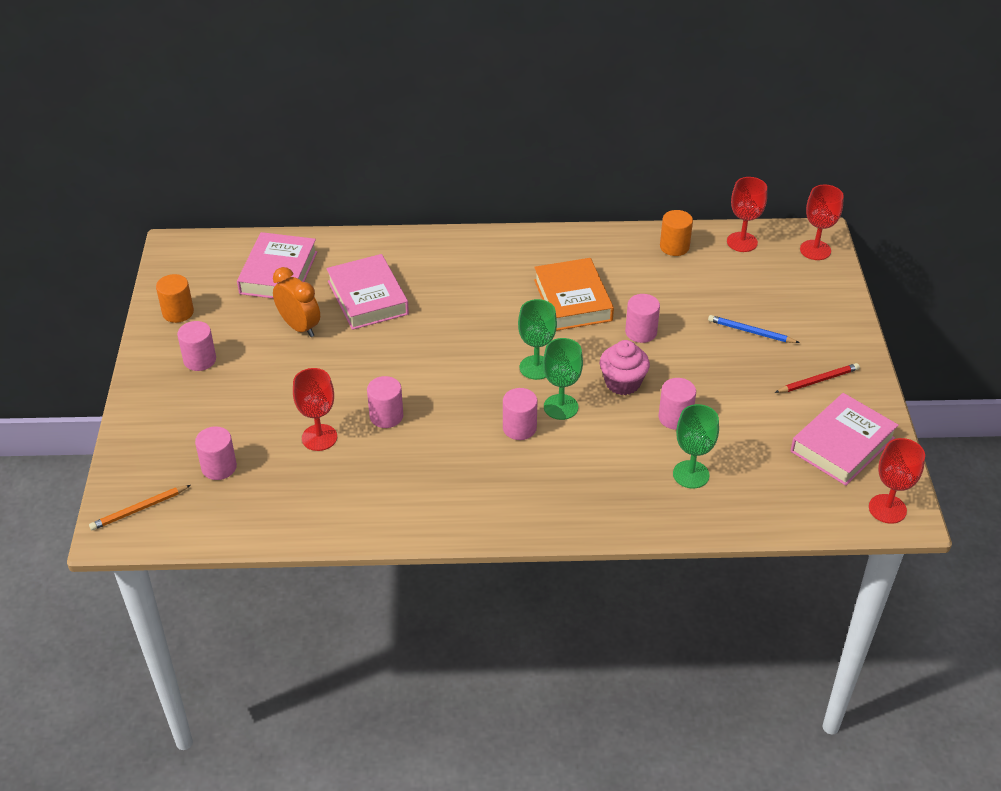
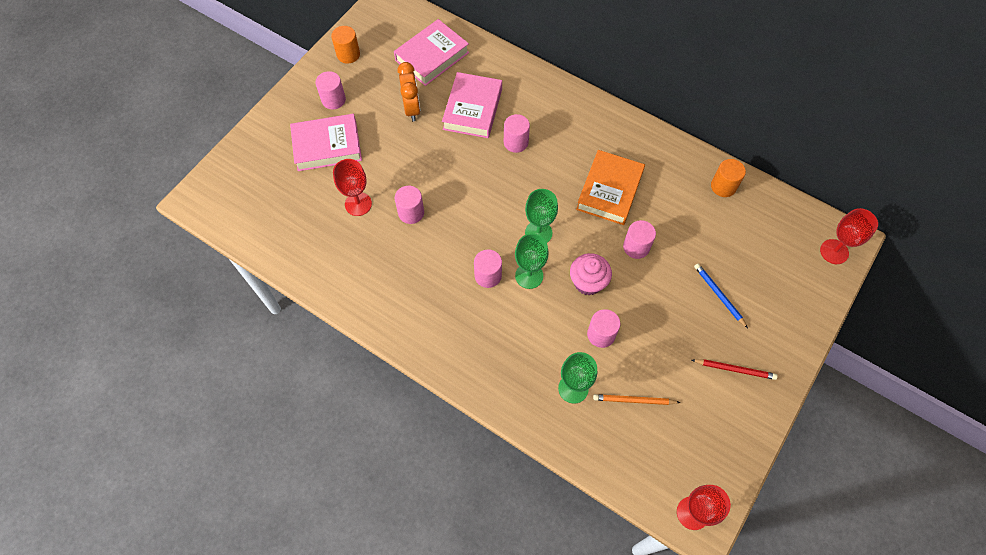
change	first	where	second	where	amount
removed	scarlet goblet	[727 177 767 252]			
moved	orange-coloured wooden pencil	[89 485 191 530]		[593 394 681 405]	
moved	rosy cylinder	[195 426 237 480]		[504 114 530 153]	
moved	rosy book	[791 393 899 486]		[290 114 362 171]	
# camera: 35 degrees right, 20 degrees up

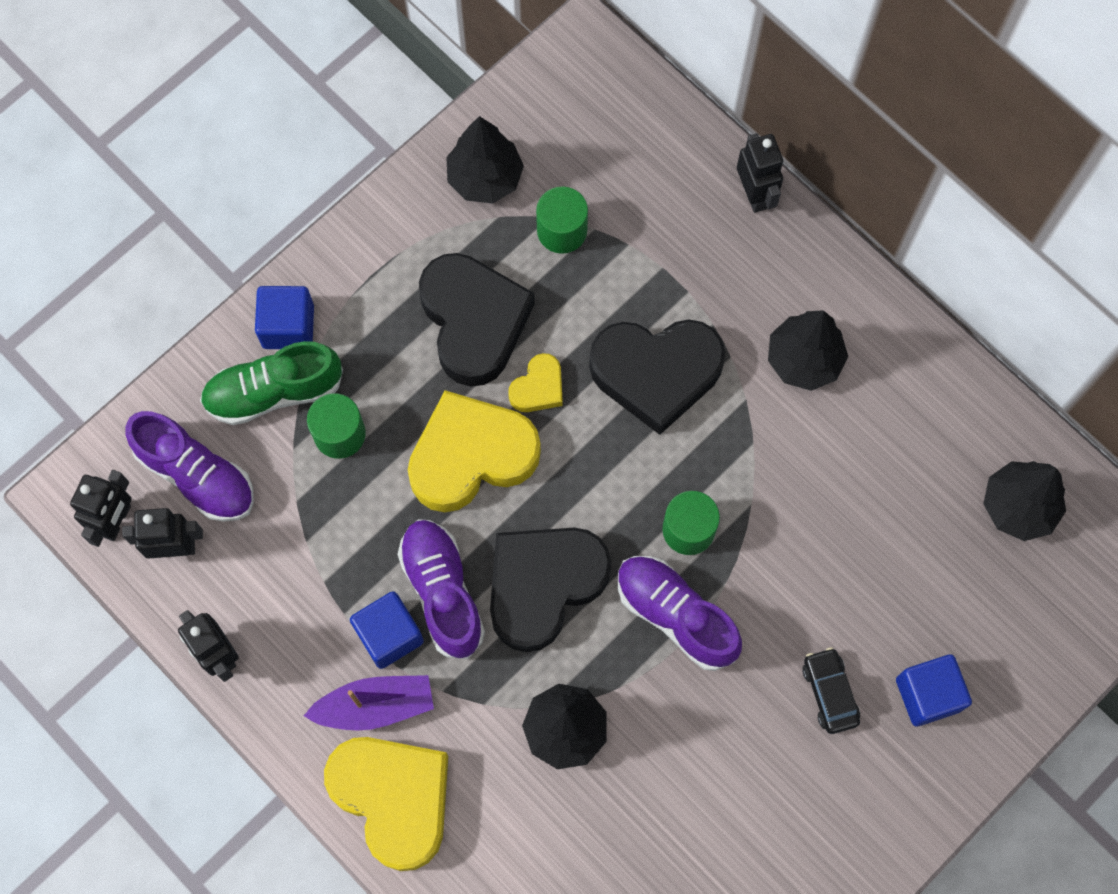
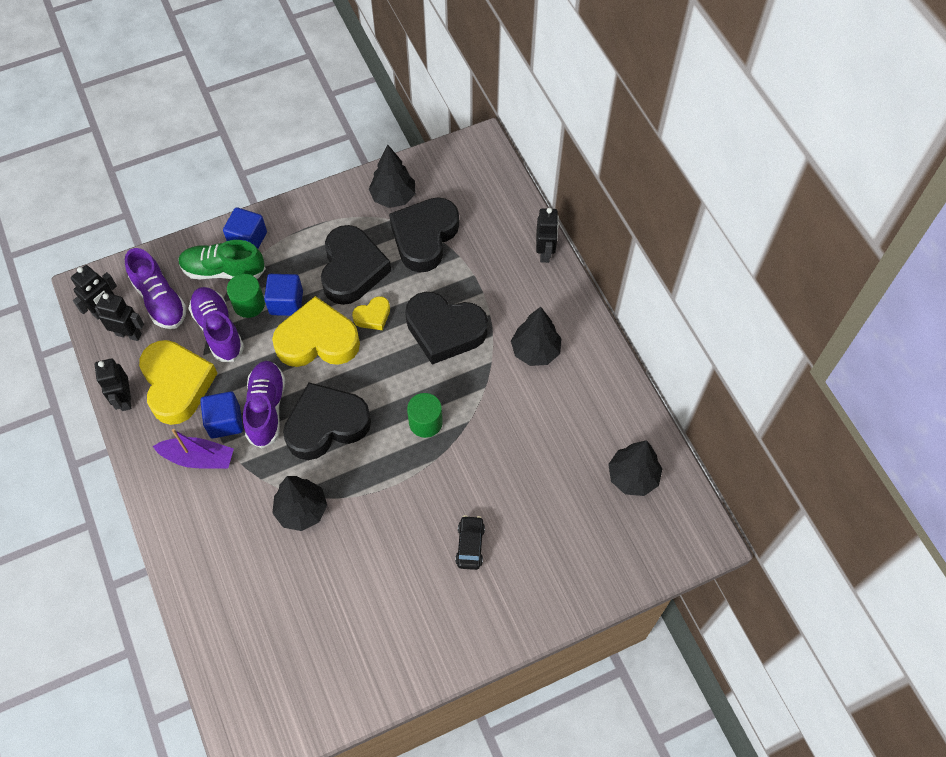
change	first	where	second	where	amount
moved	golden heart shape	[324 737 448 871]		[139 340 218 425]	
moved	royal purple shoe	[618 556 742 671]		[188 287 244 362]	
moved	cobalt cube	[896 654 972 726]		[264 274 303 316]	
replaced	emerald cylinder	[536 186 588 254]	jet-black heart shape	[389 197 459 273]	
# camera: 20 degrees right, 10 degrees down

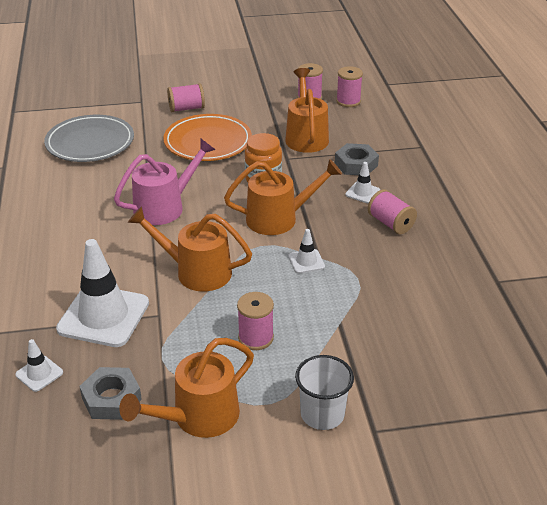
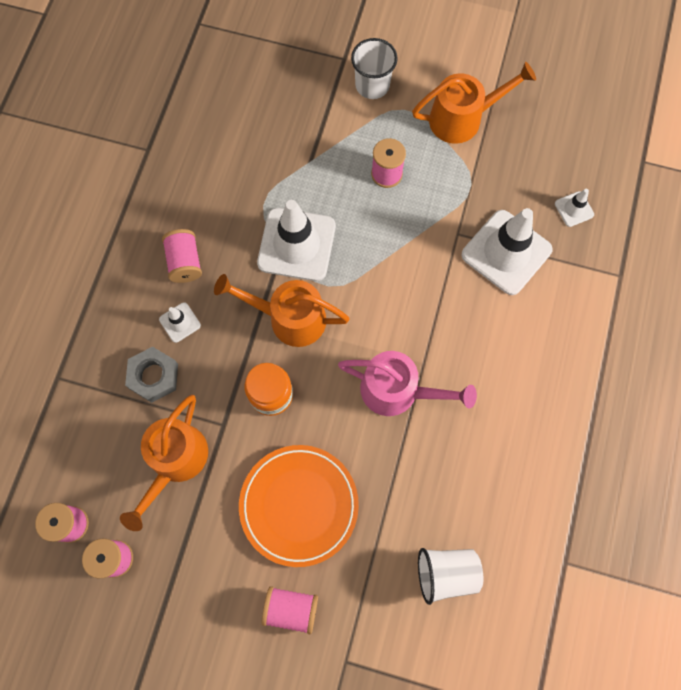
change	first	where	second	where	amount
removed	gray hex nut	[79 367 142 420]			
removed	orange-coloured watering can	[128 206 252 292]			
replaced	gray plate	[44 115 134 162]	pure white beaker	[418 548 483 605]	
turned	rosy watering can	[114 138 215 225]		[338 351 477 416]	150 degrees counterclockwise
resized	pure white traffic cone	[288 229 325 273]		[257 200 336 281]	x2.20
# camera: 155 degrees left, 35 degrees up

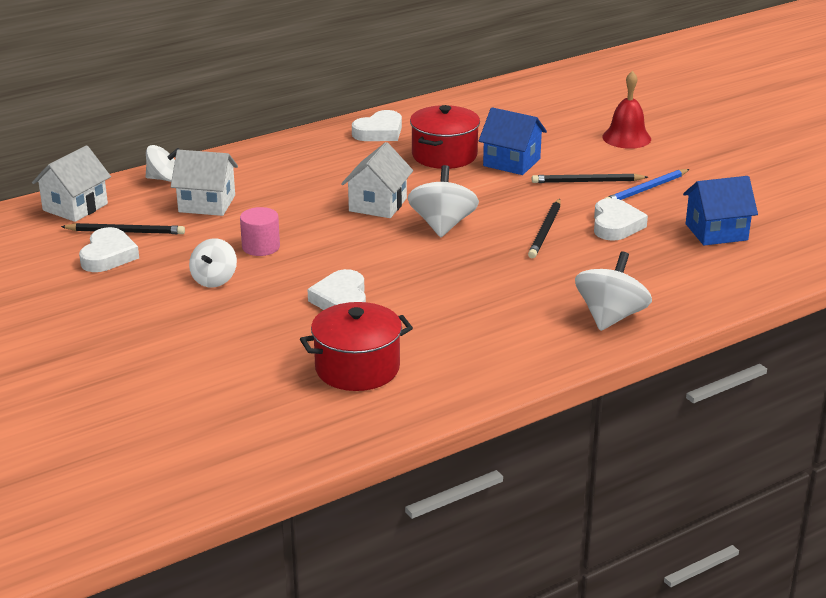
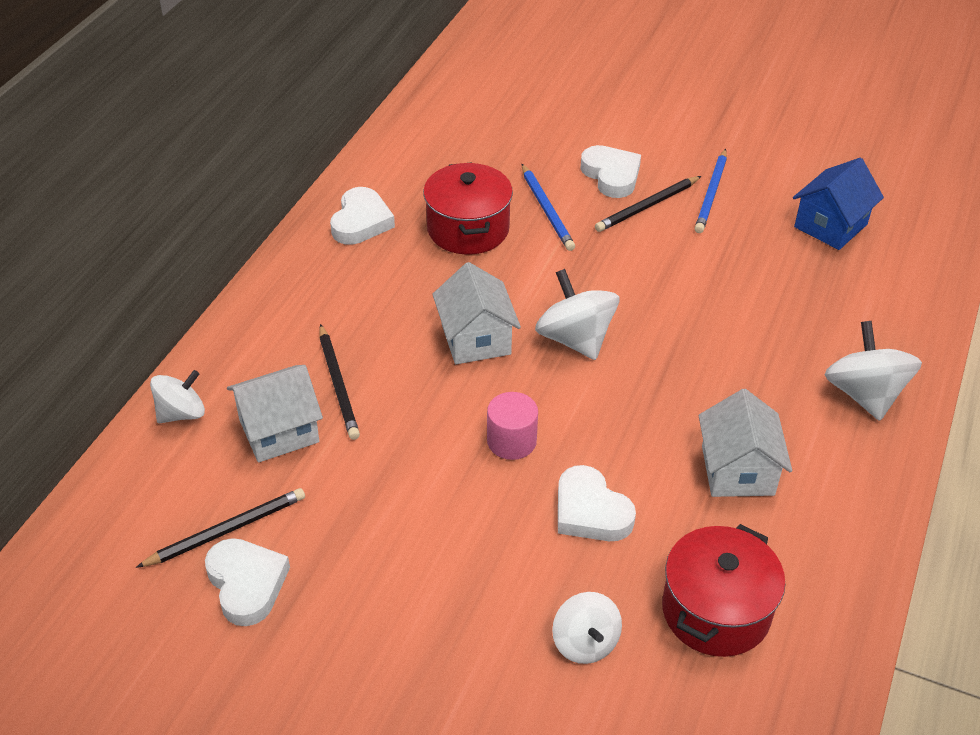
change	first	where	second	where	amount
removed	scarlet bell	[602 71 651 149]			
moved	pure white cottage	[32 145 111 222]		[699 389 792 497]	
moved	pure white whirligig	[189 238 237 288]		[552 592 622 664]	
moved	rosy cylinder	[240 207 280 256]		[487 392 538 460]	
moved	jet-black wooden pencil	[528 199 561 258]		[319 324 360 440]	
moved	pure white heart shape	[594 198 648 241]		[580 145 641 198]	
replaced	cobalt cottage	[479 107 547 175]	cobalt wooden pencil	[522 164 575 251]	
# camera: 35 degrees left, 15 degrees up

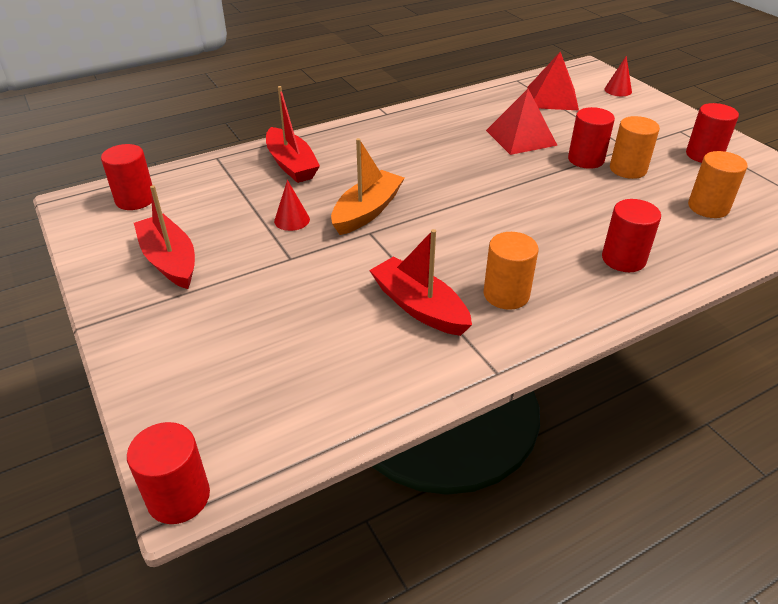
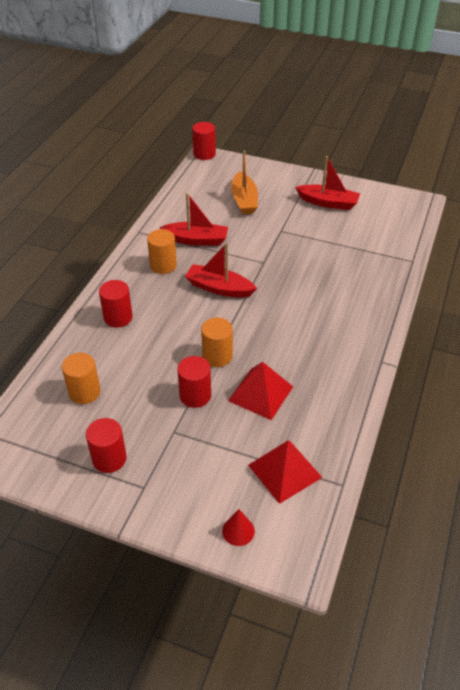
change	first	where	second	where	amount
removed	scarlet cylinder	[101 144 152 210]			
removed	scarlet solid cone	[274 180 310 231]			
moved	scarlet toy boat	[266 86 320 183]		[185 243 257 298]	
moved	orange-coloured toy boat	[331 138 404 235]		[231 151 258 214]	
moved	orange-coloured cylinder	[610 116 660 179]		[201 317 233 367]	
# camera: 140 degrees right, 5 degrees up

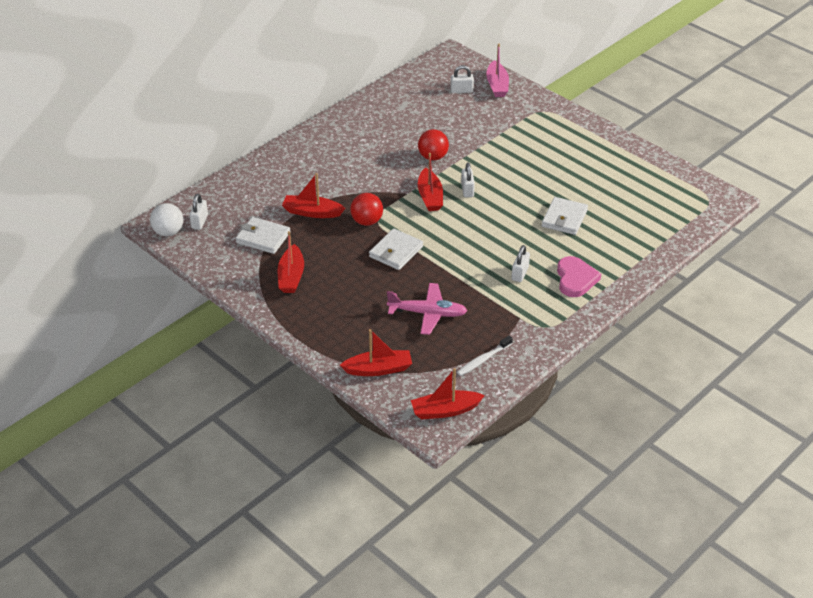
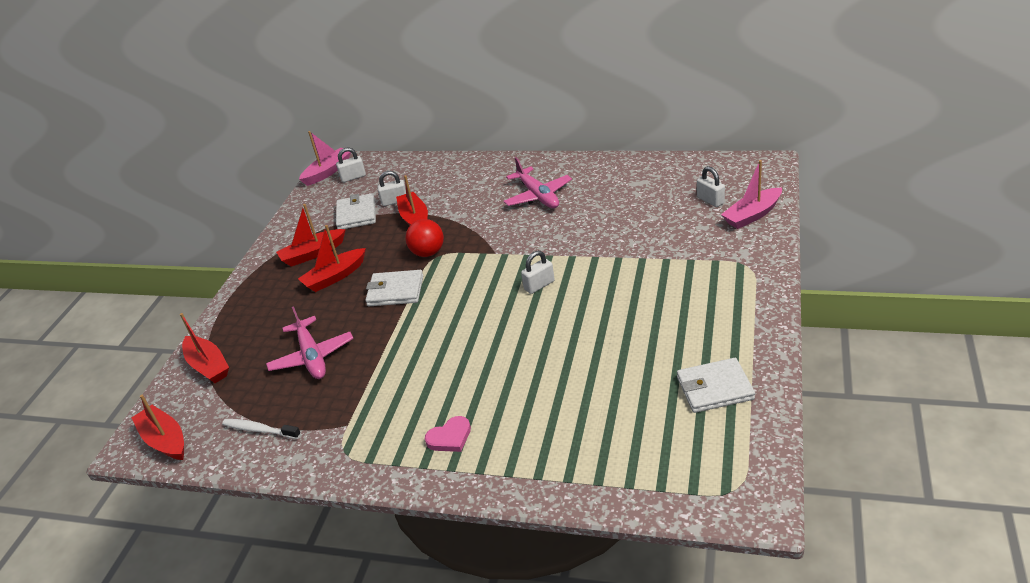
change	first	where	second	where	amount
removed	scarlet play ball	[418 129 449 161]			
added			rosy toy plane	[504 157 572 208]	
moved	scarlet toy boat	[418 153 443 211]		[298 225 366 292]	
moved	pure white lock	[511 245 530 282]		[377 171 406 206]	
moved	pure white card wallet	[542 197 588 235]		[677 358 755 413]	
replaced	pure white play ball	[150 203 184 236]	rosy toy boat	[299 131 351 186]	
resized	rosy heart shape	[557 256 601 297]		[425 416 471 452]	x0.66
# camera: 65 degrees right, 5 degrees down

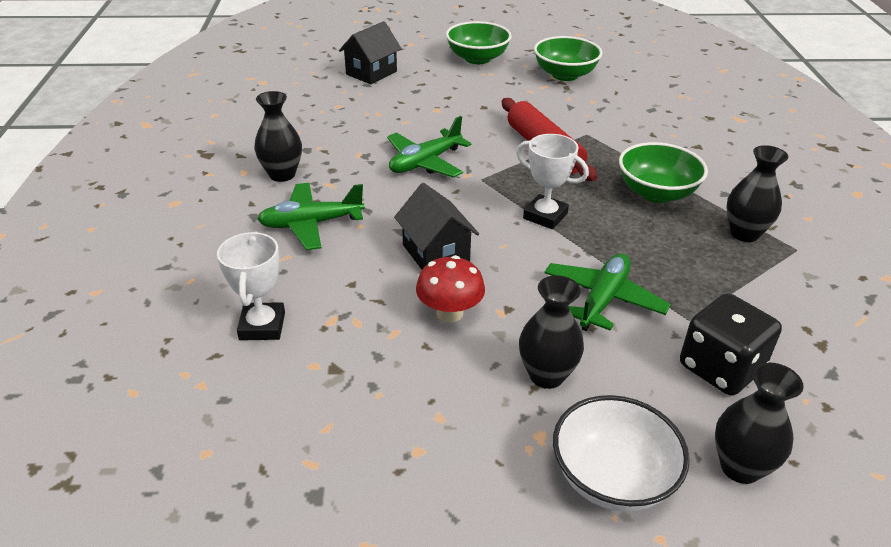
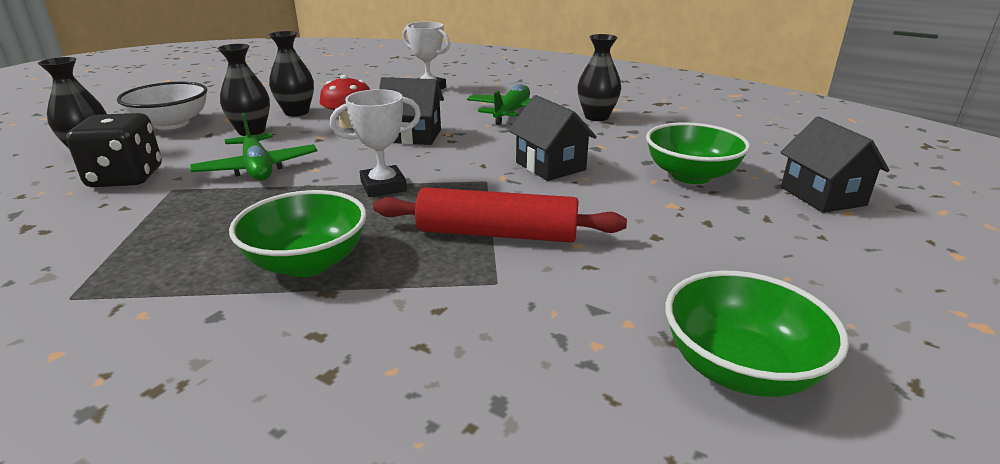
change	first	where	second	where	amount
moved	emerald bowl	[446 21 512 64]		[646 122 750 184]	
moved	jet-black vase	[727 145 788 242]		[269 31 314 116]	
replaced	emerald toy plane	[387 116 472 178]	jet-black cottage	[509 95 597 181]	
# camera: 125 degrees right, 10 degrees down

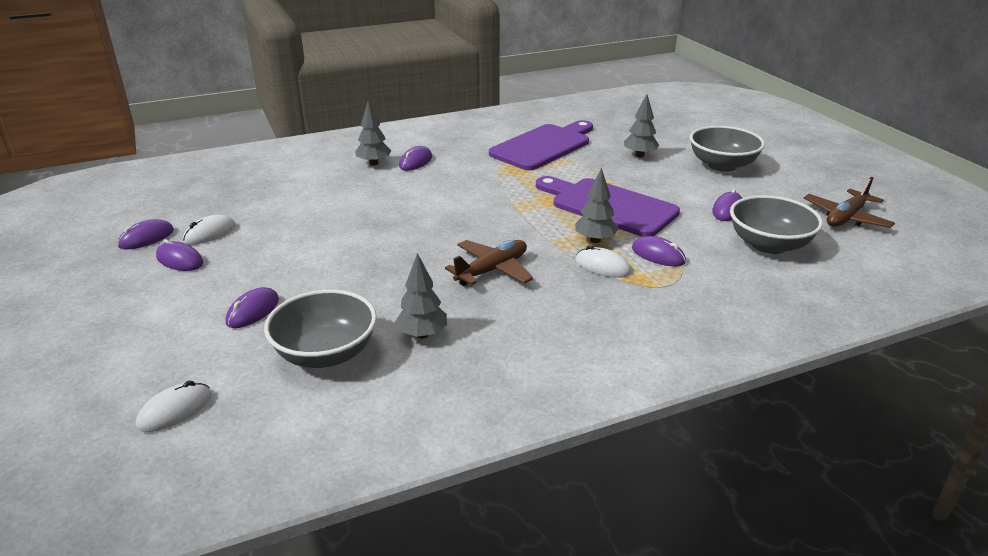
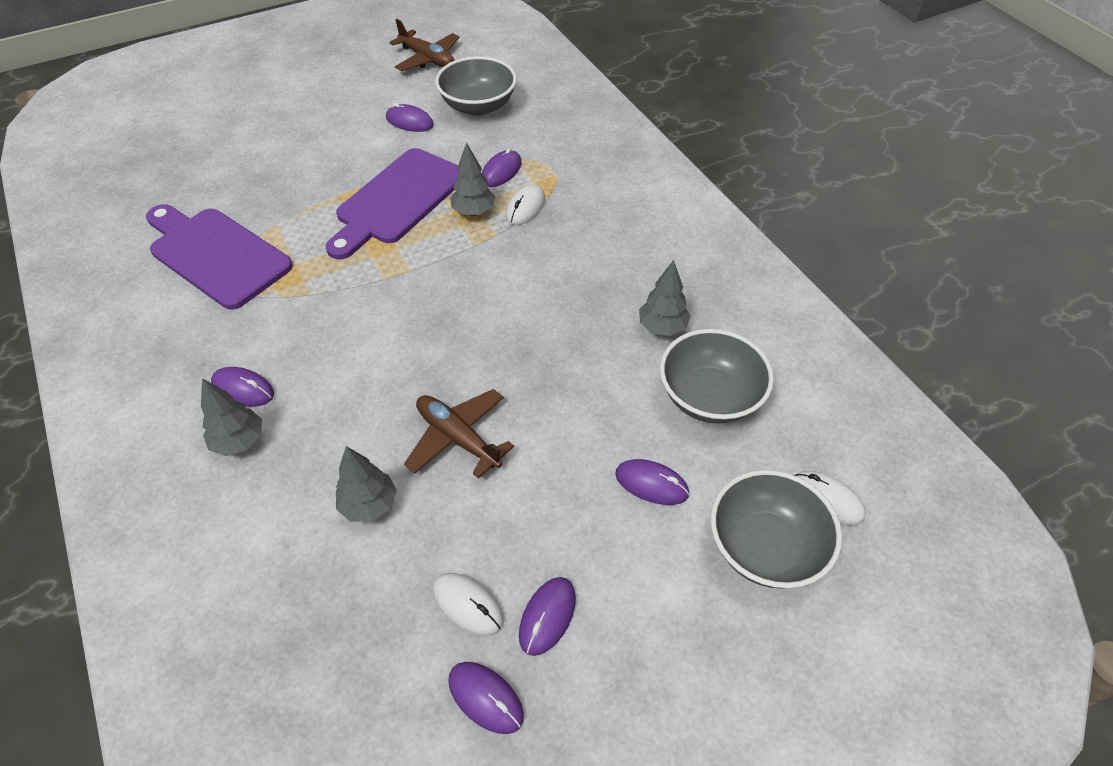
change	first	where	second	where	amount
moved	dark brown toy plane	[445 240 533 286]		[404 389 514 479]	
moved	gray toy tree	[624 94 659 157]		[336 446 397 522]	
moved	gray bowl	[690 126 765 172]		[710 470 842 589]	
# camera: 95 degrees left, 20 degrees up

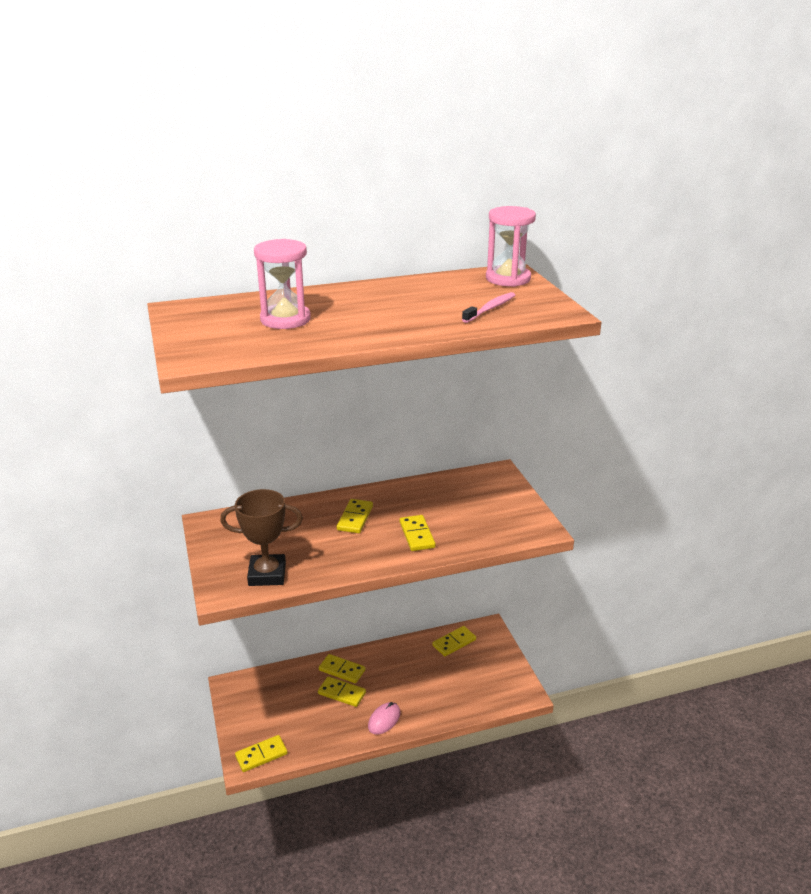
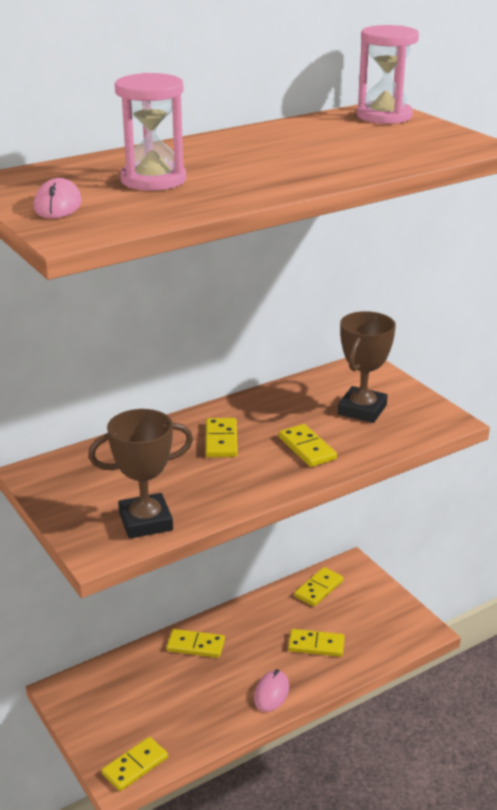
change	first	where	second	where	amount
removed	rosy dental brush	[462 292 515 323]			
added			rosy PC mouse	[34 178 82 219]	
added			dark brown trophy	[338 311 396 423]	
moved	golden domino tile	[318 676 366 707]		[288 629 345 657]	
# camera: 15 degrees left, 0 degrees up

